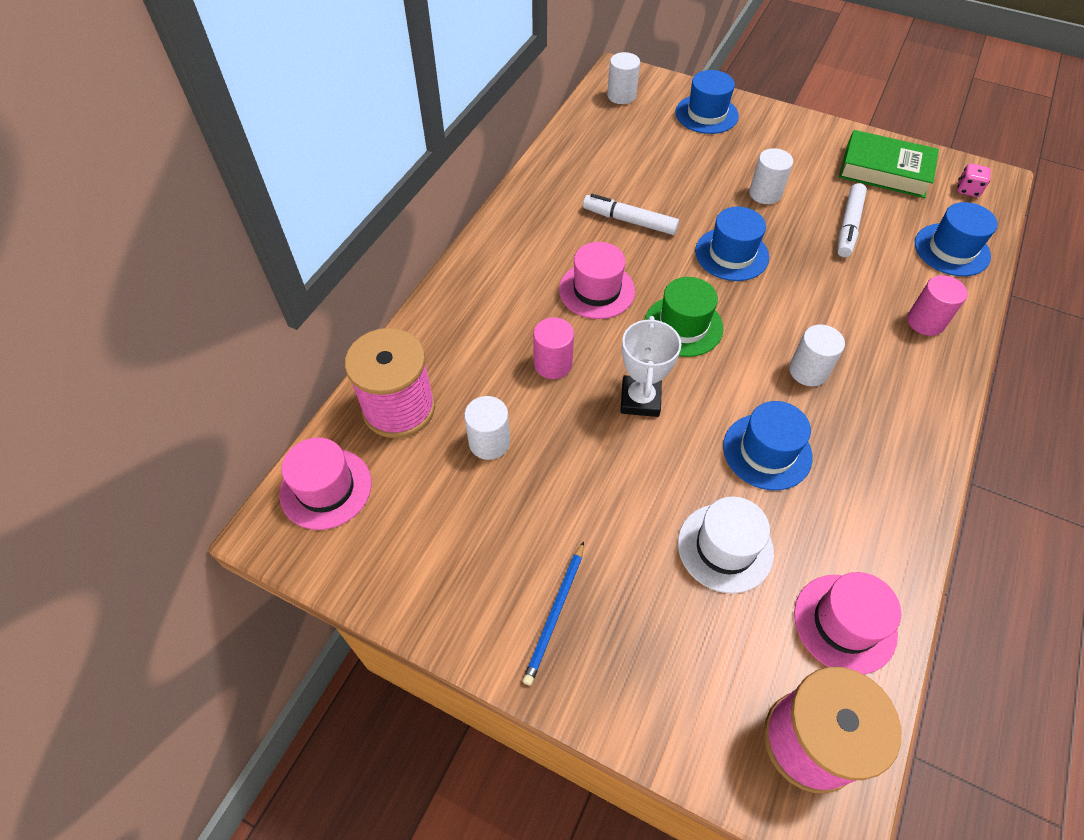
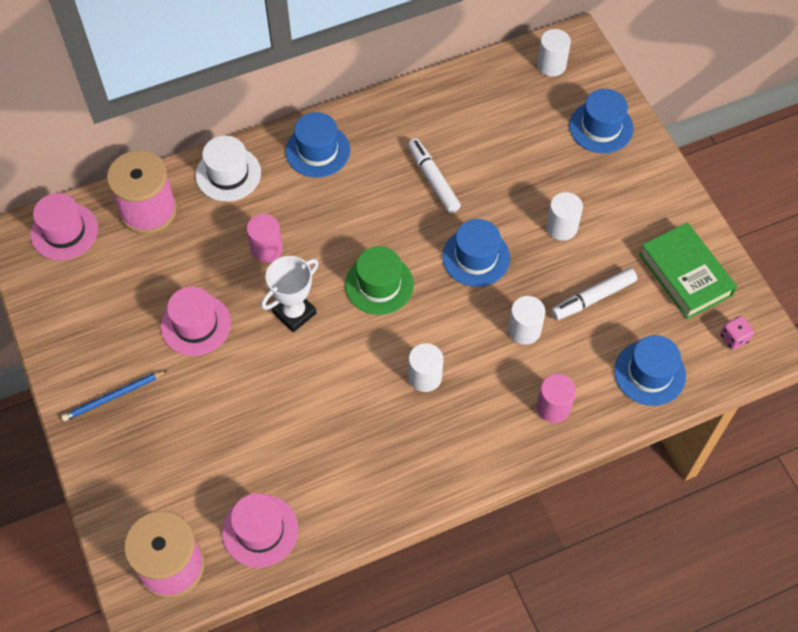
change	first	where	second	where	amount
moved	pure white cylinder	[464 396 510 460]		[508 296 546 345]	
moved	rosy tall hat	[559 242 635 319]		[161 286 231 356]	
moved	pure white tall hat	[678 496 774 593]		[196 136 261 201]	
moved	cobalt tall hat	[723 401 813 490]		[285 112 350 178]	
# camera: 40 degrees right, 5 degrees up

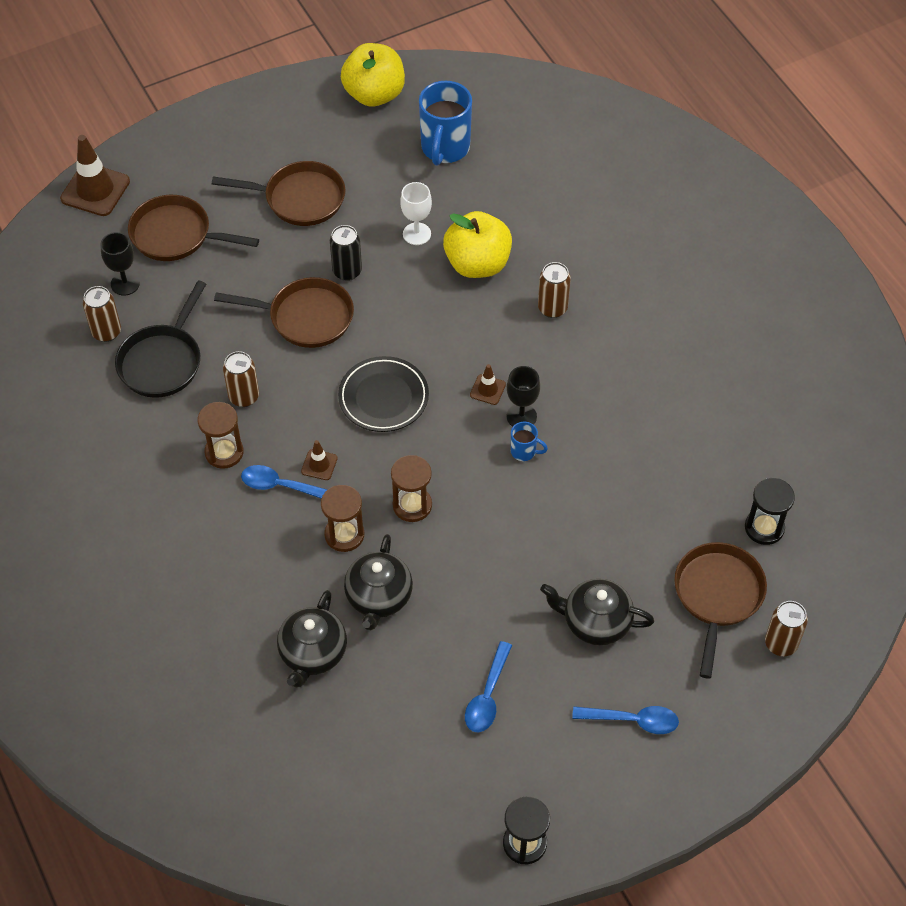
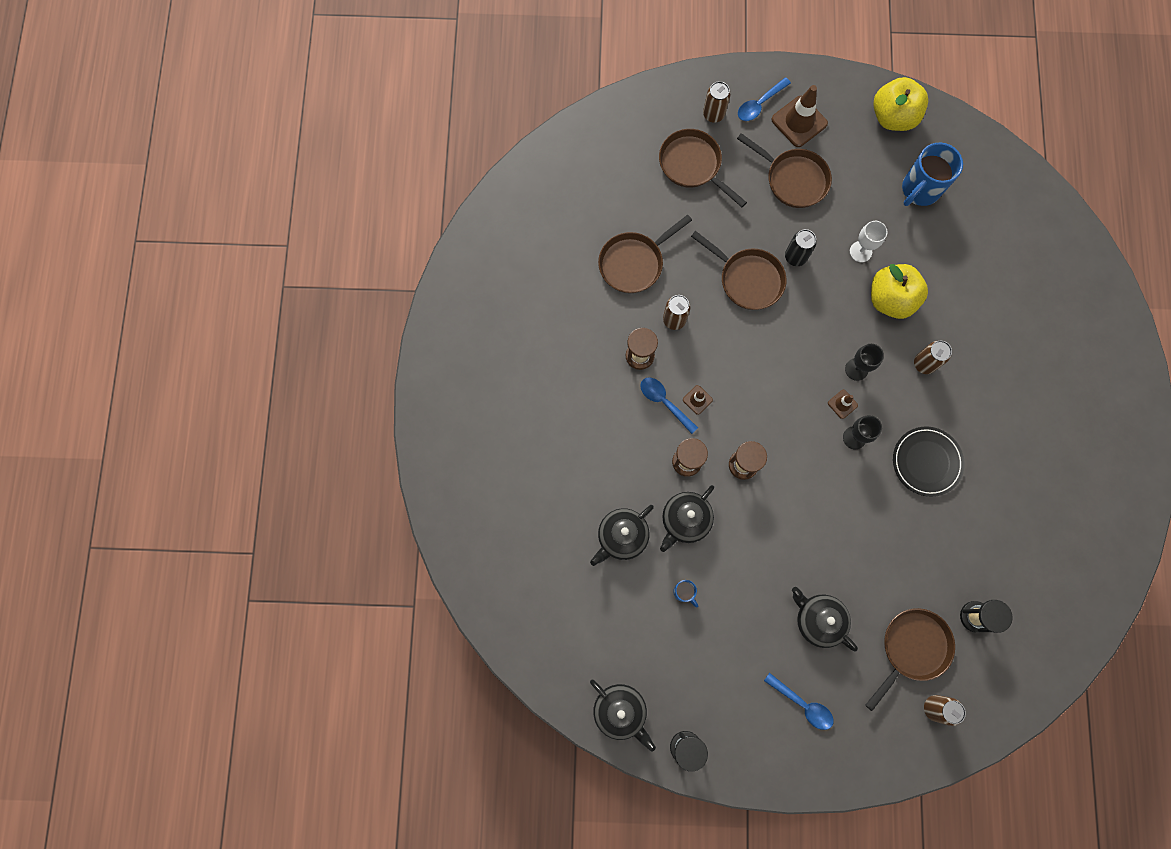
change	first	where	second	where	amount
added			jet-black teapot	[590 679 656 752]	
moved	dark brown traffic cone	[60 135 130 216]		[771 85 828 147]	
moved	dark brown can	[83 286 121 342]		[703 81 731 123]	
moved	jet-black goblet	[100 232 140 295]		[845 344 884 381]	
moved	jet-black plate	[338 356 429 432]		[893 427 965 497]	
moved	cobalt teaspoon	[465 641 512 732]		[738 77 791 121]	
moved	cobalt mug	[511 422 548 461]		[673 580 698 608]	
recoloured	jet-black frying pan	[115 281 206 398]	dark brown frying pan	[598 215 692 293]	
# camera: 30 degrees right, 20 degrees up

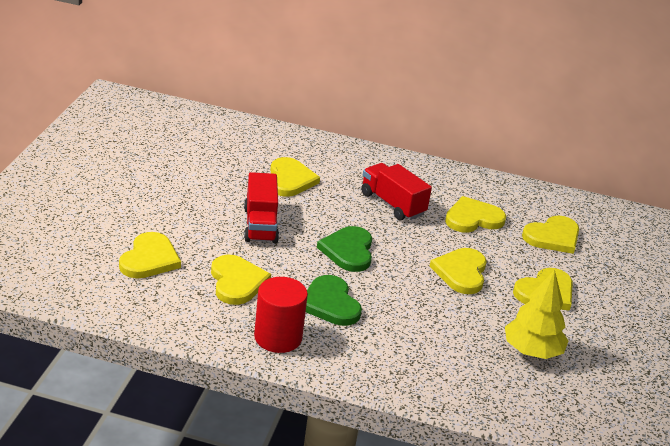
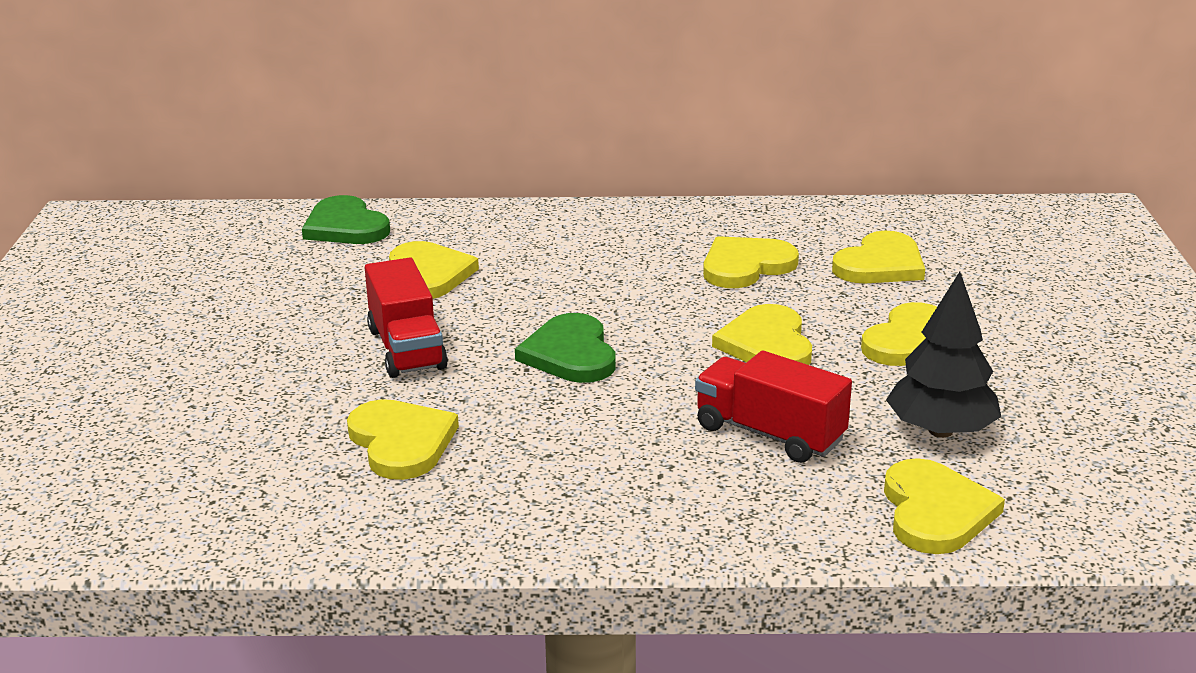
change	first	where	second	where	amount
removed	scarlet cylinder	[254 277 308 353]			
moved	golden heart shape	[119 232 181 278]		[884 458 1005 554]	
moved	emerald heart shape	[306 275 362 326]		[302 195 390 244]	
moved	scarlet truck	[361 163 432 220]		[695 351 852 463]	
recoloured	golden toy tree	[505 270 569 359]	jet-black toy tree	[886 272 1001 438]	
# camera: 10 degrees left, 5 degrees down

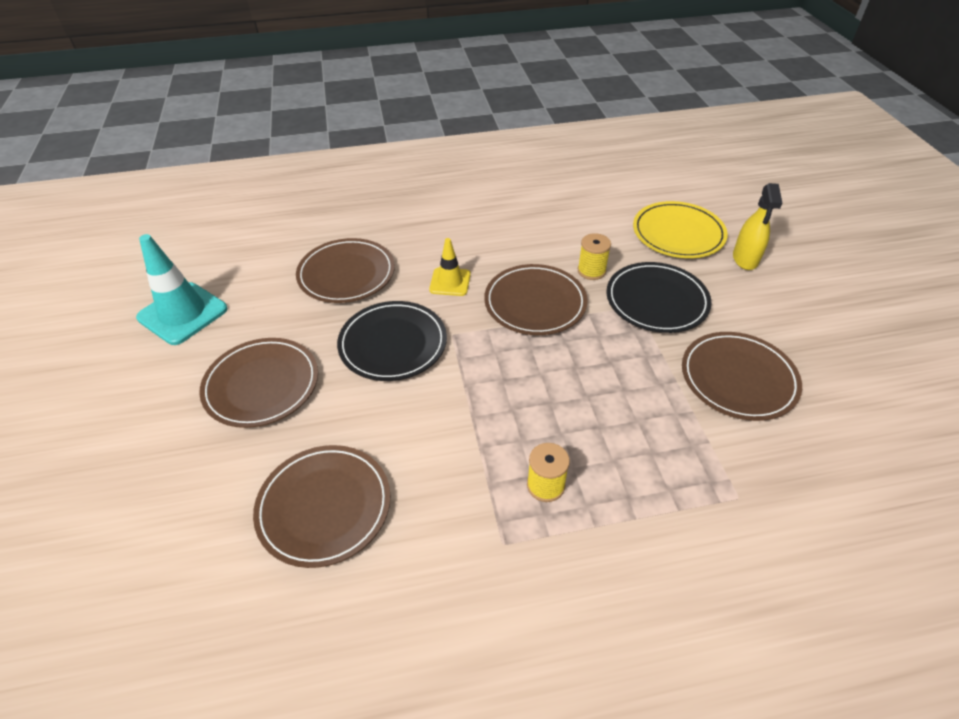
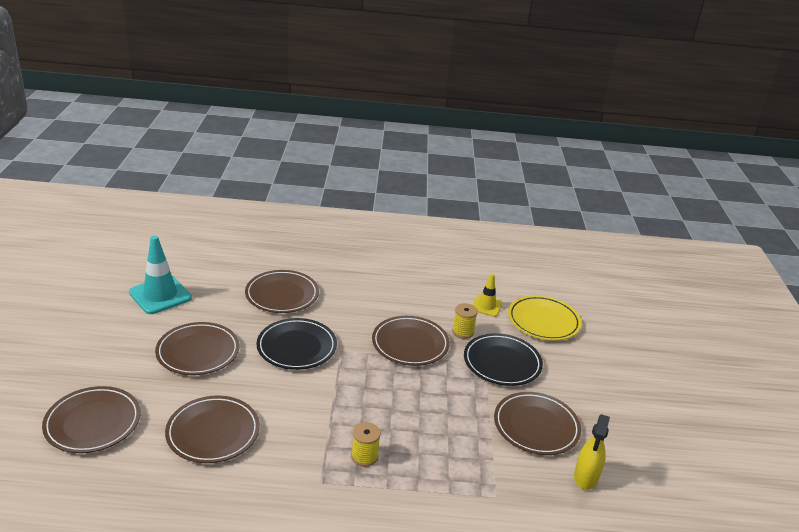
change	first	where	second	where	amount
added			dark brown plate	[42 386 141 453]	
moved	golden traffic cone	[429 238 471 296]		[472 274 503 317]	
moved	golden spray cleaner	[733 183 782 270]		[574 414 610 490]	
# camera: 10 degrees right, 15 degrees down

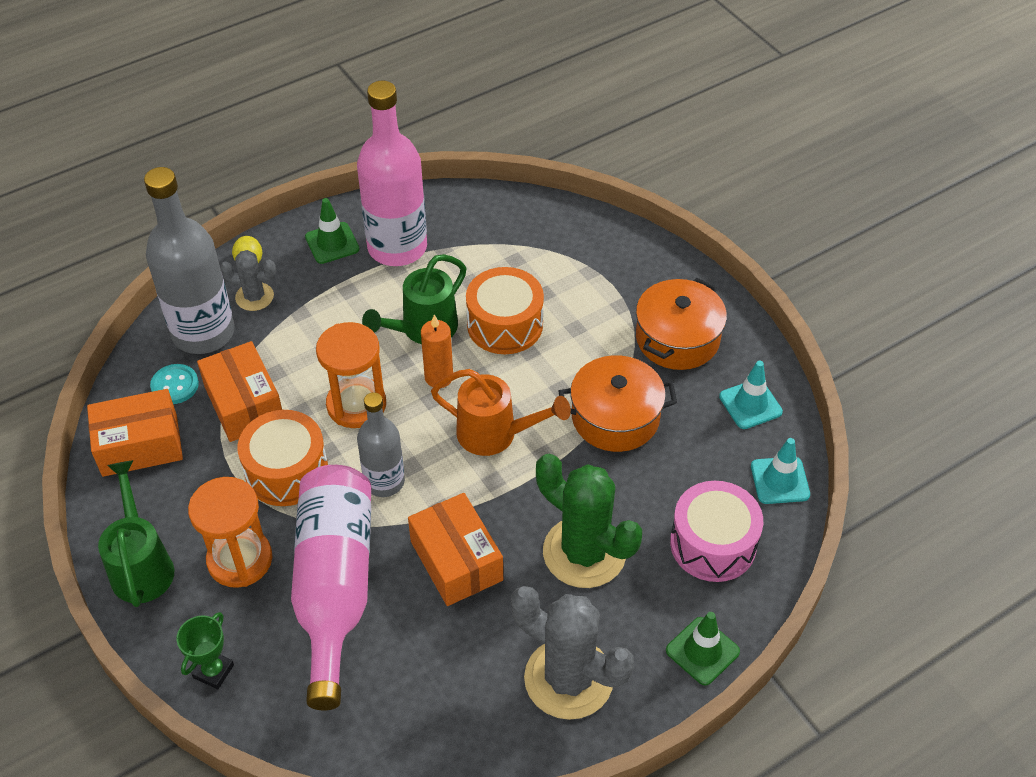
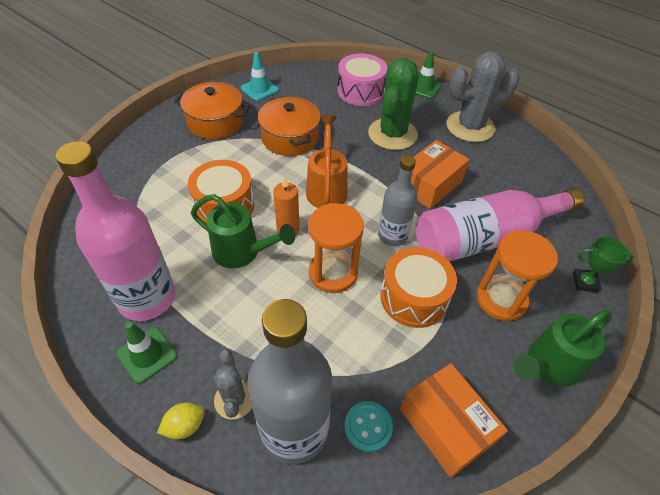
change	first	where	second	where	amount
removed	orange-coloured parcel	[197 341 282 442]			
removed	aqua traffic cone	[751 438 810 504]			
turned	gray saguaro cactus	[511 586 634 720]		[446 51 520 142]	60 degrees clockwise
# camera: 110 degrees left, 0 degrees up

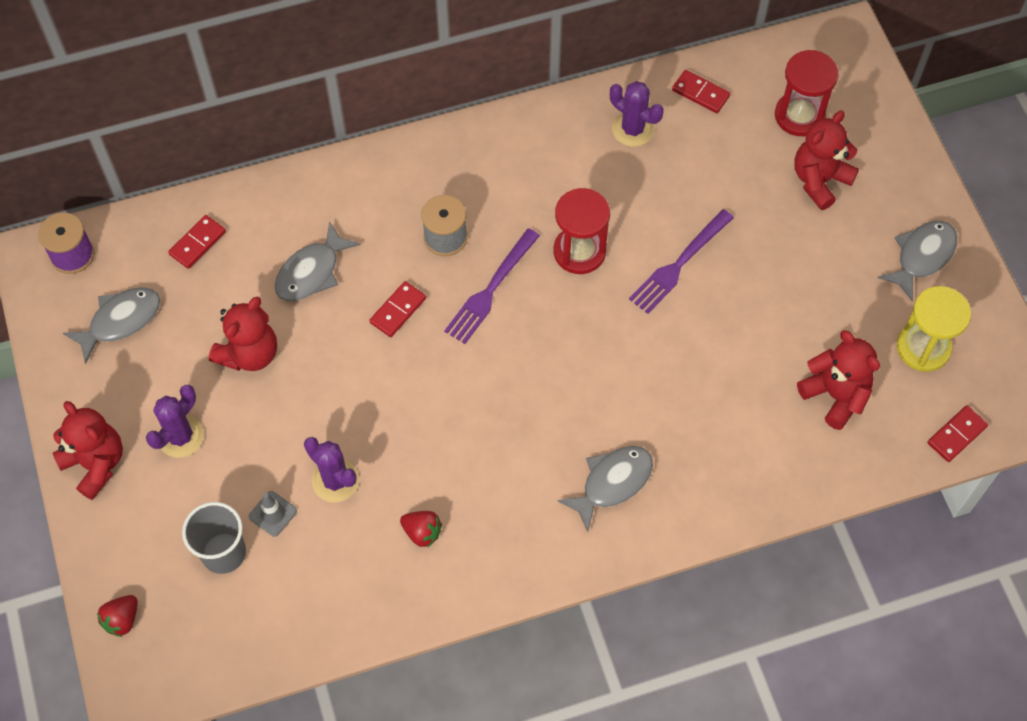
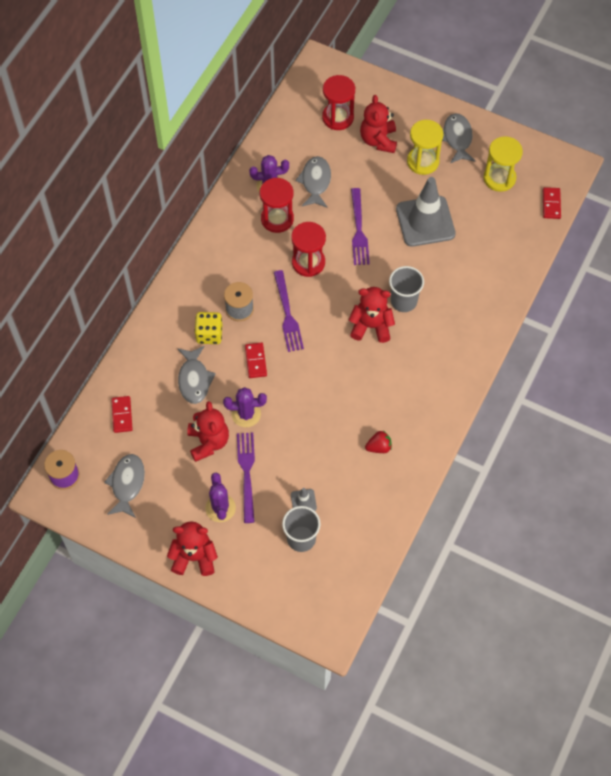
change	first	where	second	where	amount
removed	scarlet strawberry	[97 595 138 637]			
removed	scarlet domino tile	[672 70 730 113]			
added			golden game die	[195 312 222 344]	
added			royal purple table fork	[237 433 255 523]	
added			scarlet sand timer	[260 178 294 233]	
added			gray beaker	[389 266 424 312]	
added			gray traffic cone	[396 177 456 247]	
added			golden sand timer	[407 120 443 175]	
moved	royal purple saguaro cactus	[304 437 359 503]		[223 387 267 427]	
moved	gray fish	[557 446 653 532]		[295 156 331 208]	
moved	scarlet stuffed bear	[797 330 880 430]		[349 287 395 343]	
# camera: 45 degrees left, 0 degrees up

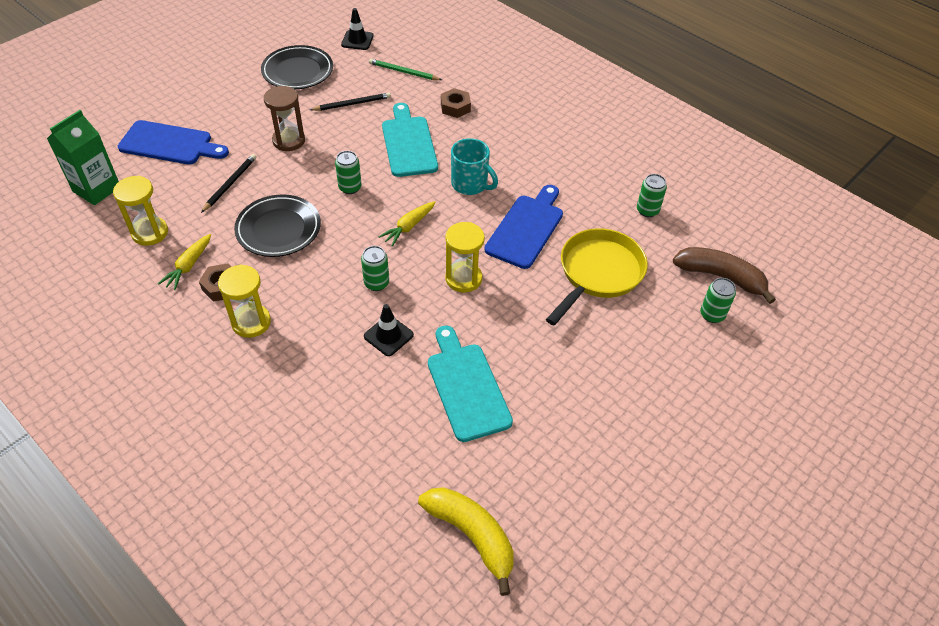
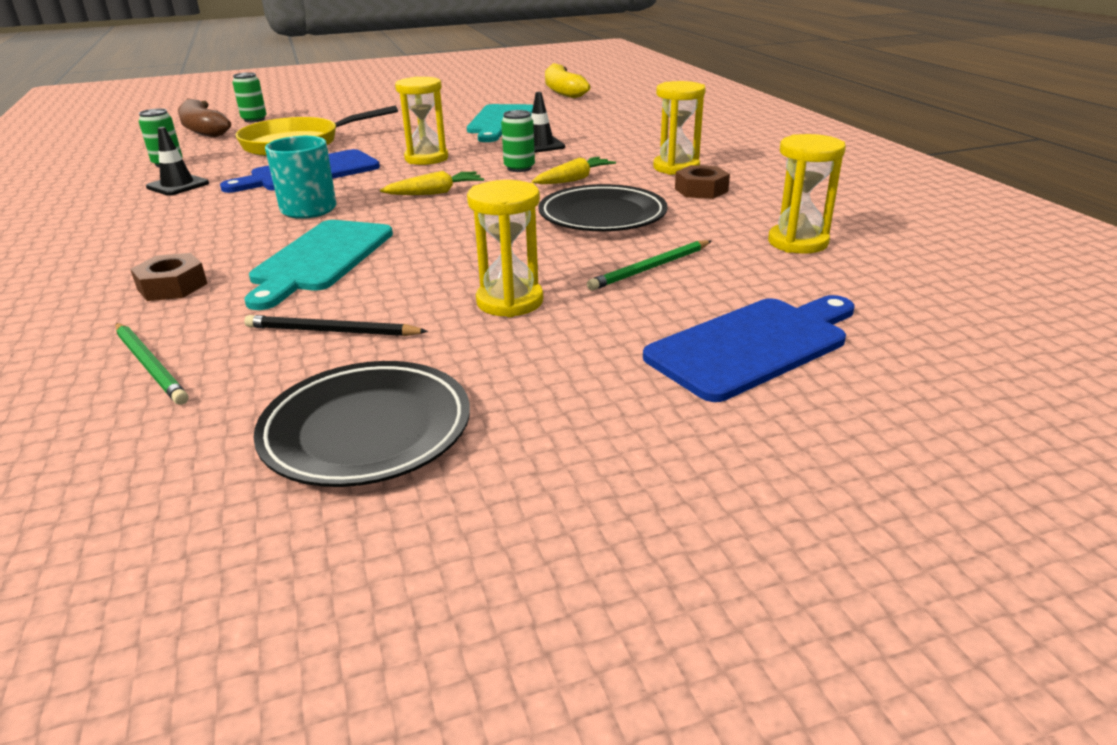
change	first	where	second	where	amount
removed	emerald milk carton	[47 110 119 205]			
removed	emerald can	[335 151 362 194]			
moved	golden toy carrot	[158 234 211 290]		[532 157 616 184]	
moved	jet-black traffic cone	[341 8 374 50]		[146 127 209 196]	
recoloured	jet-black wooden pencil	[201 154 256 213]	emerald wooden pencil	[587 240 711 291]	
recoloured	dark brown sand timer	[264 86 305 151]	golden sand timer	[467 180 543 317]	
turned	cobalt cutting board	[118 120 229 165]		[643 295 855 402]	105 degrees clockwise
# camera: 150 degrees left, 20 degrees down

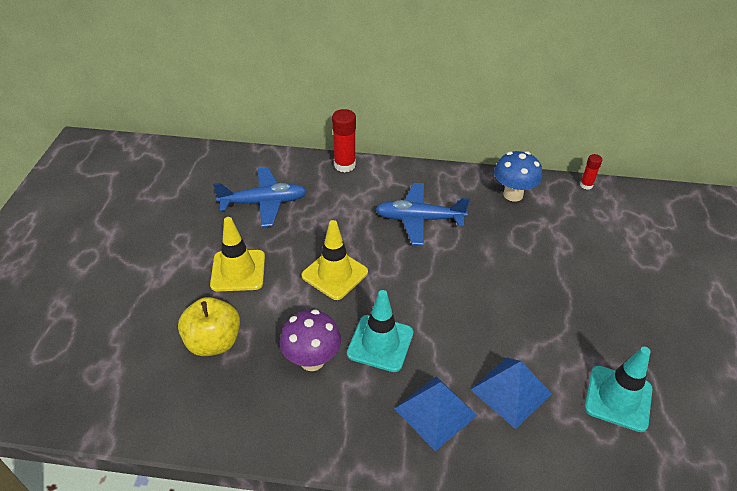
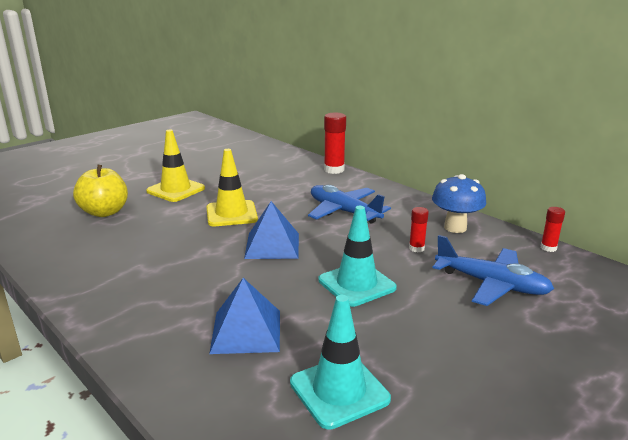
change	first	where	second	where	amount
removed	royal purple mushroom	[280 310 341 371]			
added			scarlet stick of glue	[409 207 429 252]	
moved	cobalt toy plane	[213 167 307 227]		[433 235 554 306]	
moved	aqua traffic cone	[347 290 413 372]		[318 206 397 307]	
moved	cobalt pyramid	[394 376 478 451]		[244 201 299 259]	
# camera: 40 degrees right, 20 degrees down

